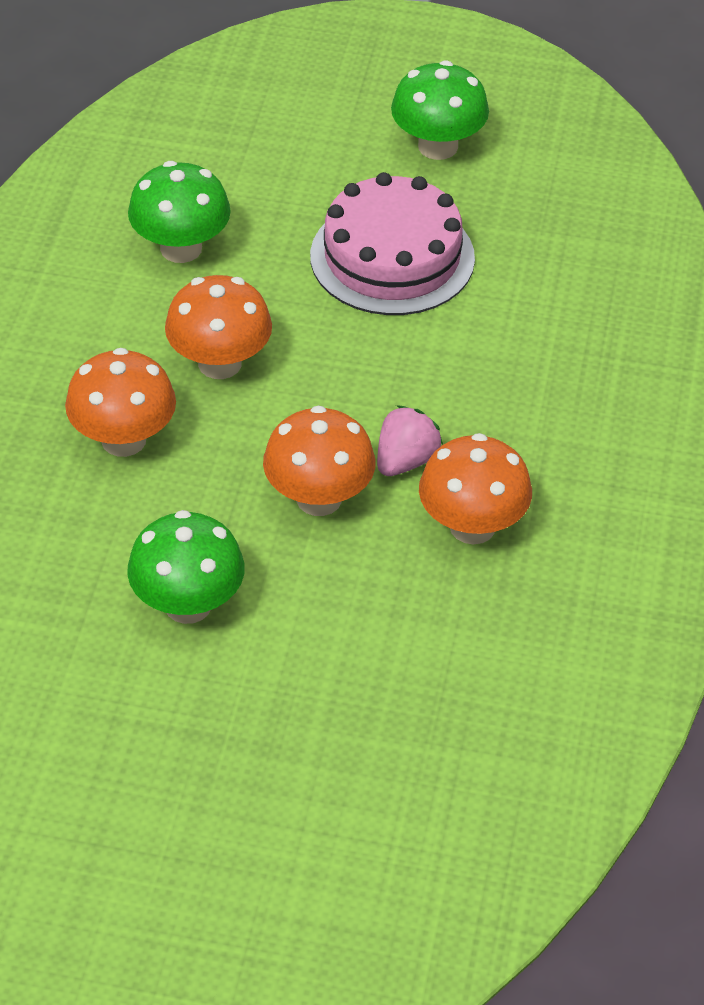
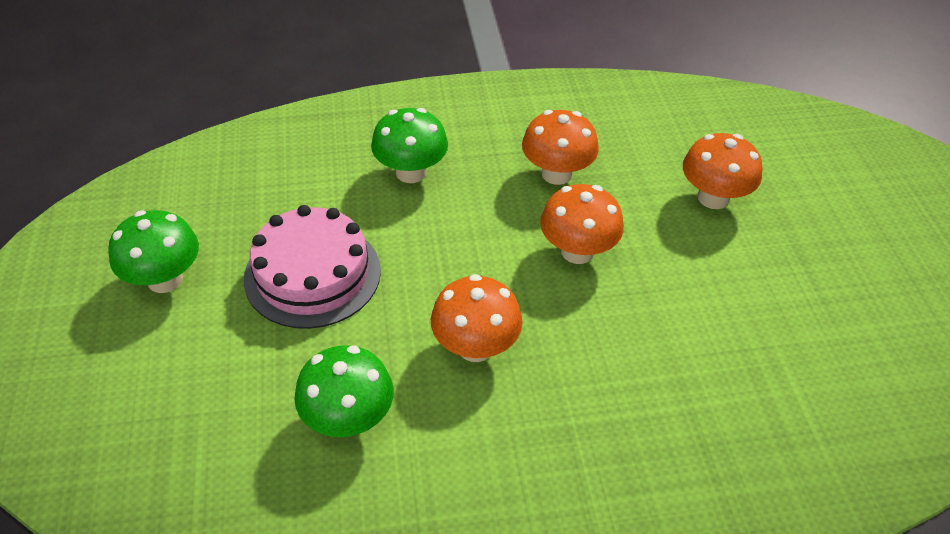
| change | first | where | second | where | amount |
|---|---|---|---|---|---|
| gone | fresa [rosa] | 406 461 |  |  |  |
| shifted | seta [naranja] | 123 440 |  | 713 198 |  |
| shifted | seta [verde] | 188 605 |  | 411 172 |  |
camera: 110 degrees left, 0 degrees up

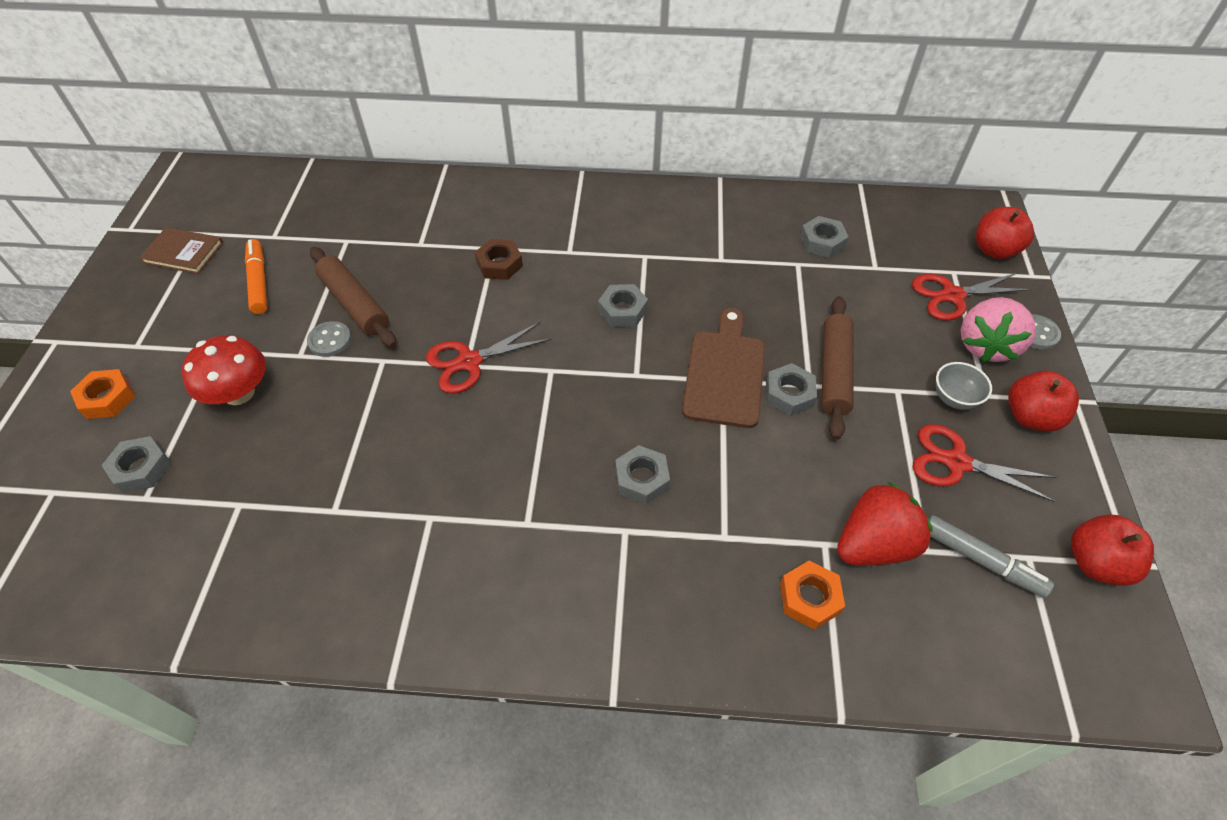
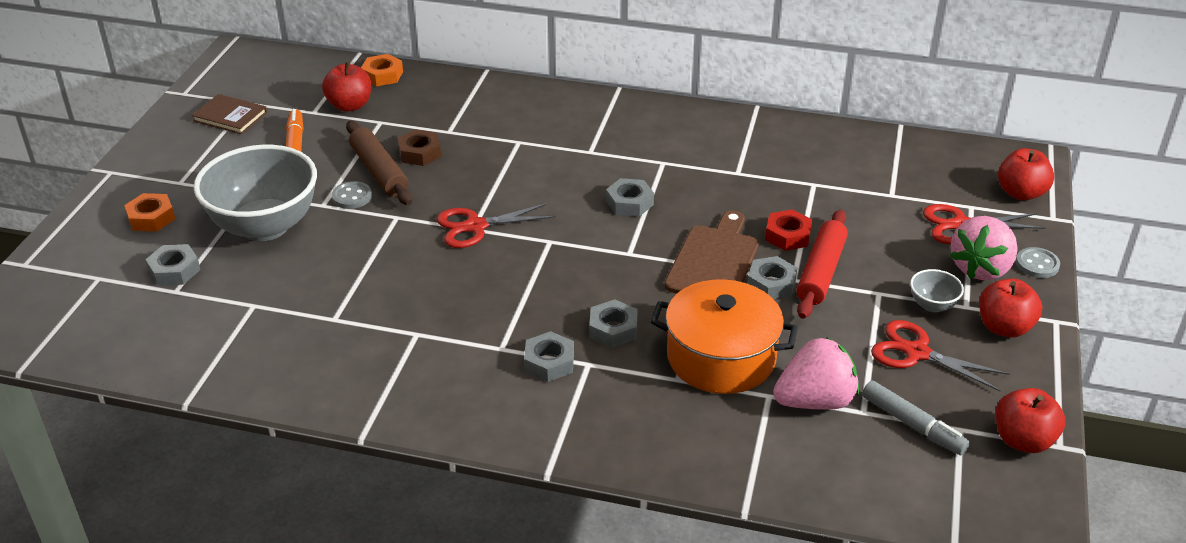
| change | first | where | second | where | amount |
|---|---|---|---|---|---|
| new |  |  | manzana [rojo] | 350 105 |  |
| new |  |  | olla [naranja] | 721 357 |  |
| new |  |  | tuerca [rojo] | 787 235 |  |
| shifted | tuerca [marrón] | 499 264 |  | 419 153 |  |
| shifted | tuerca [naranja] | 809 598 |  | 382 75 |  |
| shifted | tuerca [gris] | 822 242 |  | 549 362 |  |
| swapped | seta [rojo] | 239 393 | cuenco [gris] | 265 226 |  |
| repainted | rodillo [marrón] | 834 372 | rodillo [rojo] | 820 272 |  |
| repainted | fresa [rojo] | 873 544 | fresa [rosa] | 815 401 |  |
camera: 10 degrees right, 15 degrees down

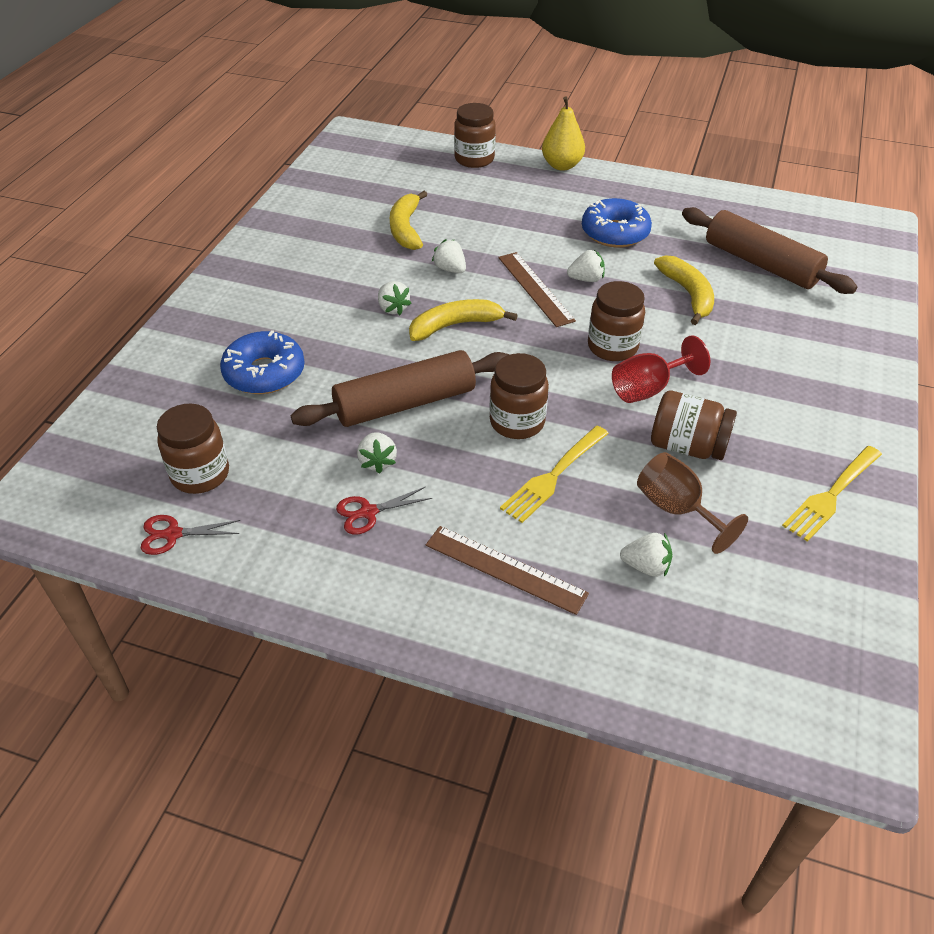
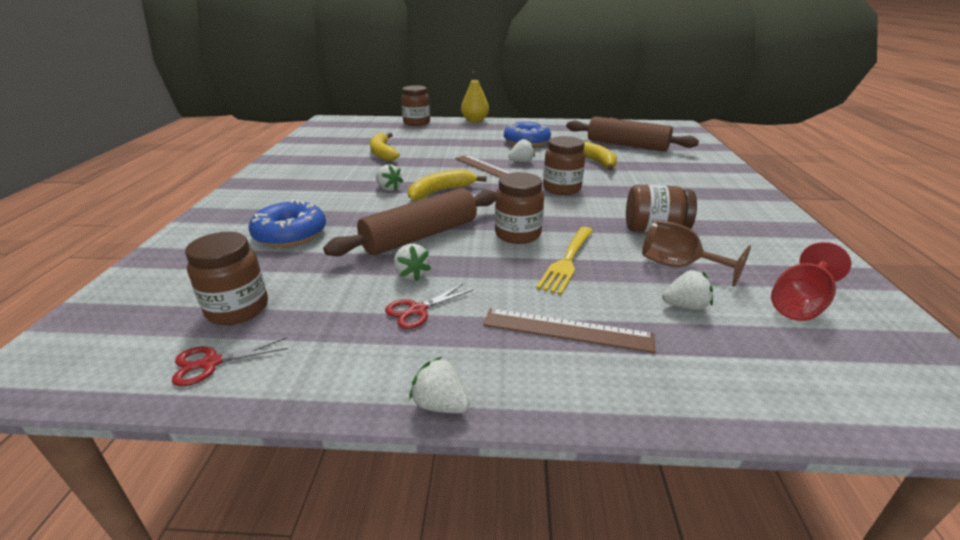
| change | first | where | second | where | amount |
|---|---|---|---|---|---|
| gone | tenedor [amarillo] | 832 494 |  |  |  |
| shifted | fresa [blanco] | 450 269 |  | 440 404 |  |
| shifted | copa [rojo] | 648 389 |  | 799 304 |  |
camera: 15 degrees left, 15 degrees down

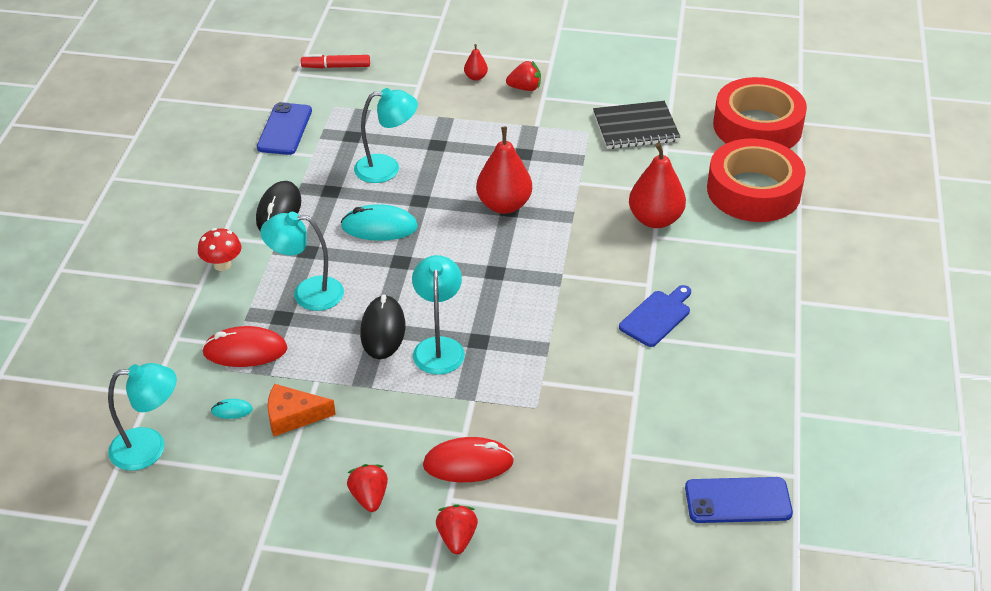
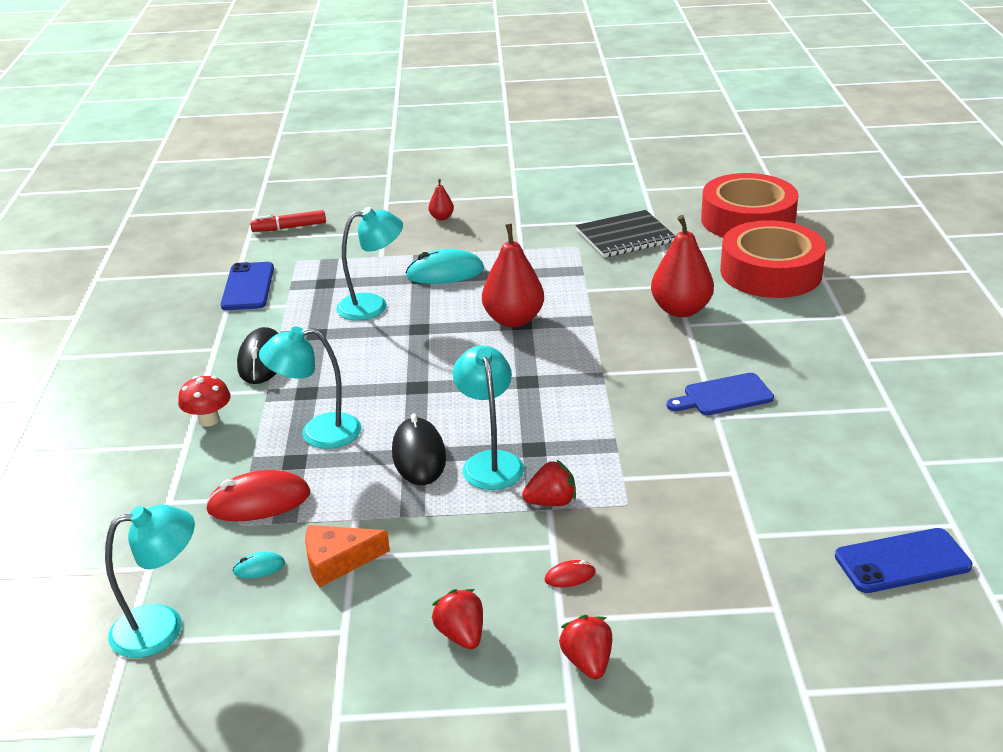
| change | first | where | second | where | amount |
|---|---|---|---|---|---|
| shifted | ratón [turquesa] | 379 227 |  | 445 273 |  |
| shifted | fresa [rojo] | 525 88 |  | 551 502 |  |
| rotated | tabla de cortar [azul] | 657 317 |  | 724 396 | 135 degrees counterclockwise |
| scaled | ratón [rojo] | 468 463 |  | 570 576 | x0.47 |
camera: 10 degrees left, 10 degrees down

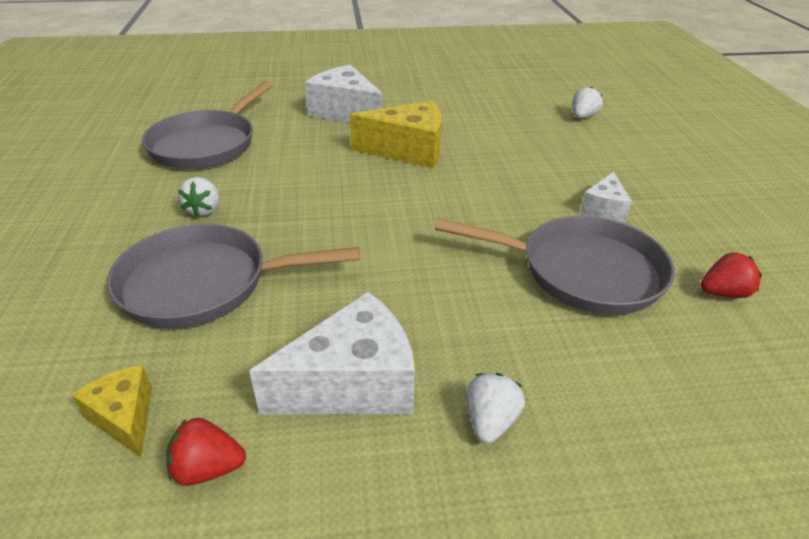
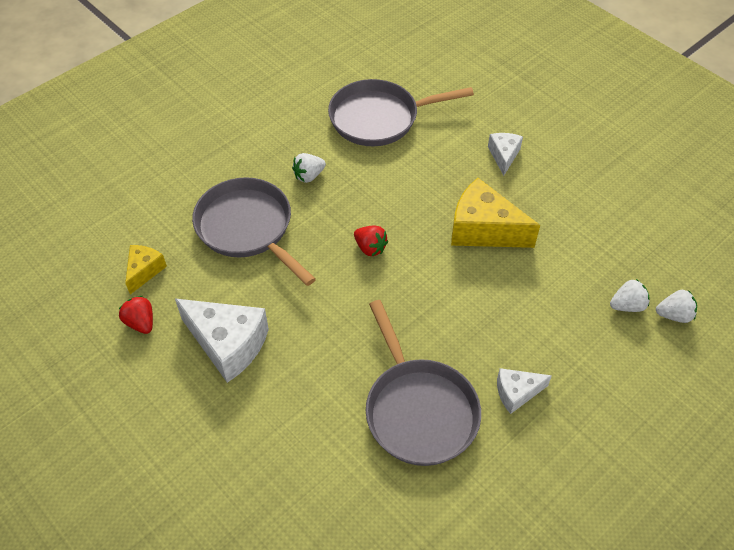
| change | first | where | second | where | amount |
|---|---|---|---|---|---|
| shifted | fresa [blanco] | 490 421 |  | 627 305 |  |
| shifted | fresa [rojo] | 723 293 |  | 370 248 |  |
| rotated | queso [amarillo] | 408 151 |  | 483 229 | 150 degrees clockwise |
| scaled | queso [blanco] | 346 112 |  | 504 156 | x0.55 |
camera: 55 degrees right, 15 degrees up

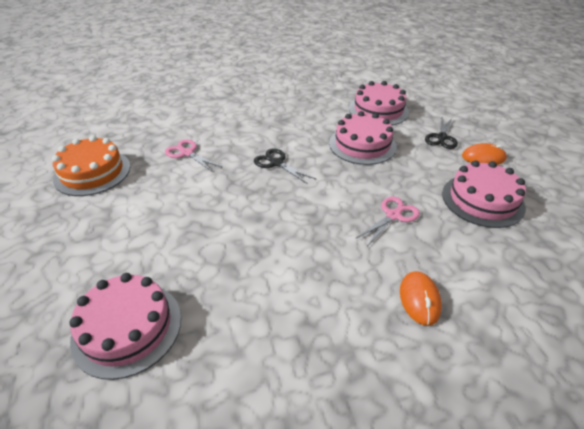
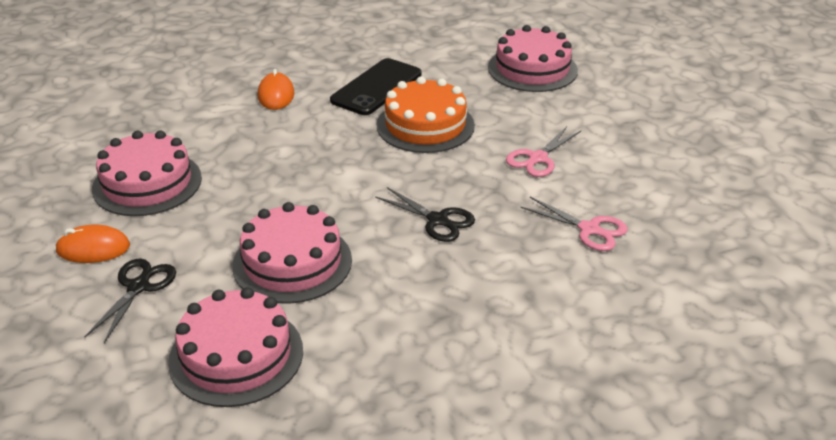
| change | first | where | second | where | amount |
|---|---|---|---|---|---|
| new |  |  | móvil [negro] | 376 87 |  |
| shifted | tarta [naranja] | 92 172 |  | 425 125 |  |
| shifted | tijeras [rosa] | 393 215 |  | 538 158 |  |
camera: 175 degrees right, 5 degrees down

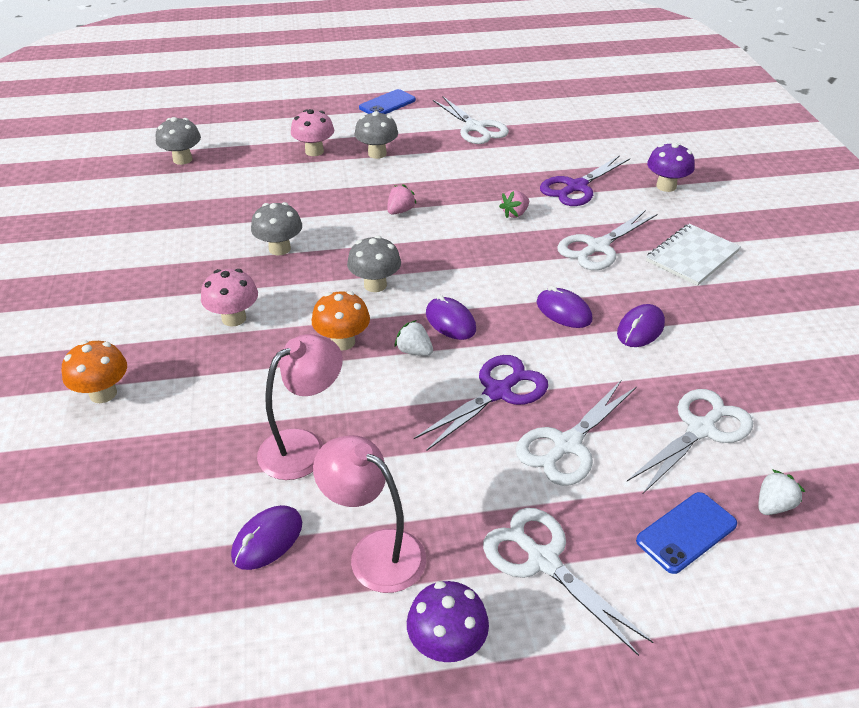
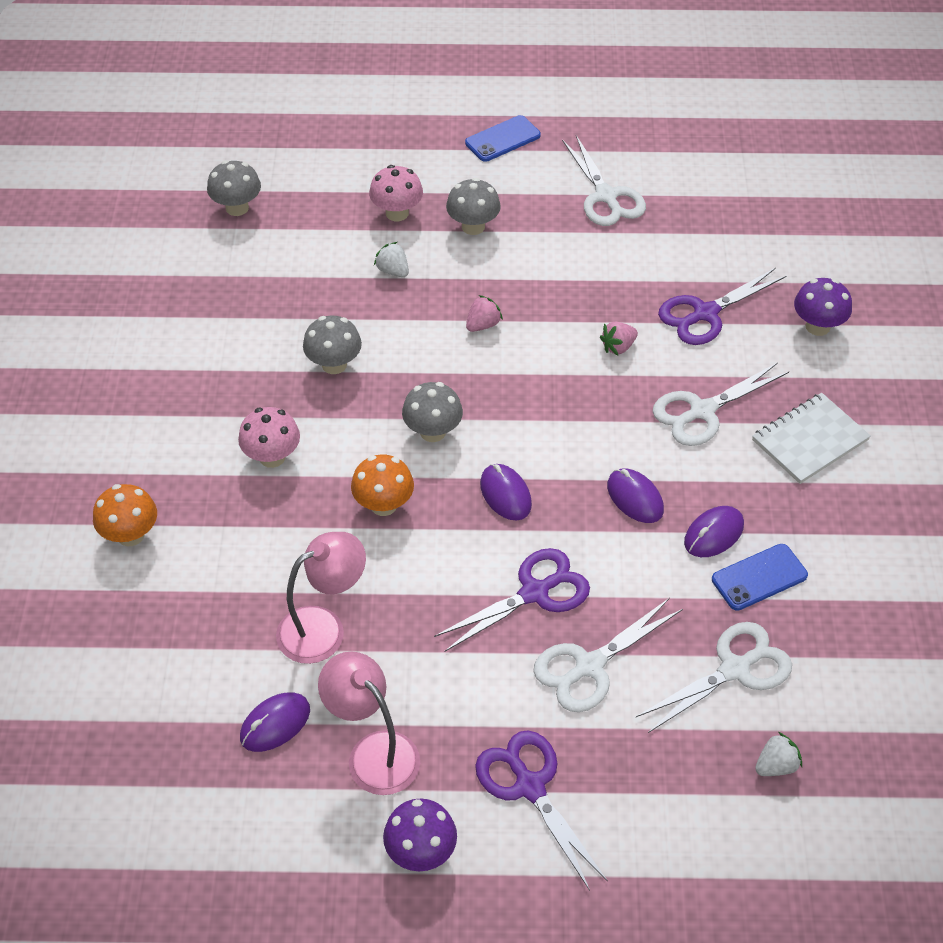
| change | first | where | second | where | amount |
|---|---|---|---|---|---|
| shifted | fresa [blanco] | 414 351 |  | 393 271 |  |
| shifted | móvil [azul] | 686 532 |  | 759 577 |  |
| repainted | tijeras [blanco] | 543 561 | tijeras [morado] | 530 786 |  |
camera: 10 degrees right, 10 degrees up

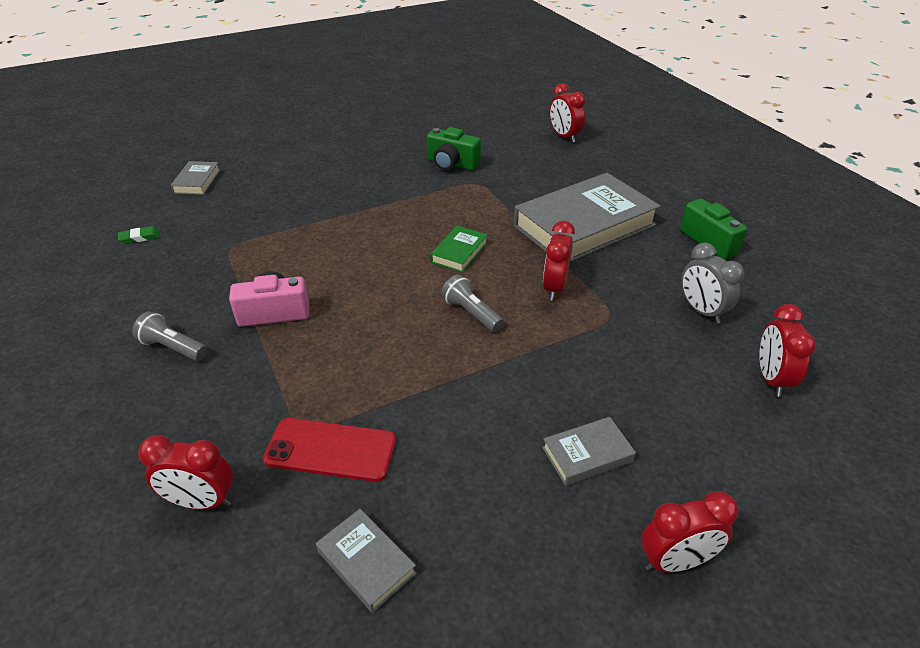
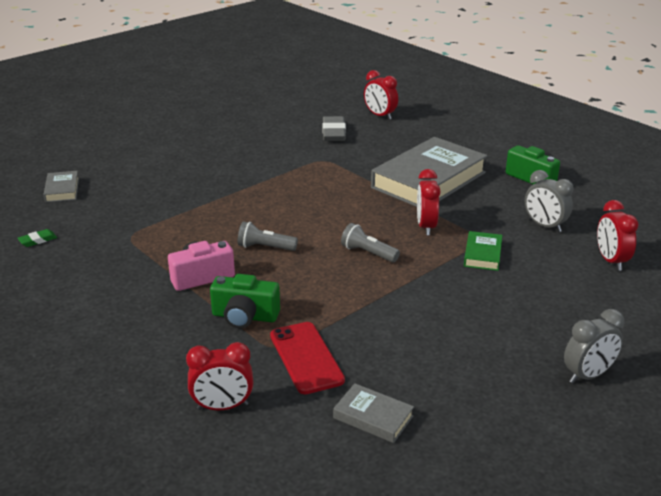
| change | first | where | second | where | amount |
|---|---|---|---|---|---|
| gone | libro [gris] | 587 454 |  |  |  |
| new |  |  | goma de borrar [gris] | 334 133 |  |
| shifted | lámpara de mano [gris] | 173 348 |  | 265 247 |  |
| shifted | cámara [verde] | 452 164 |  | 245 316 |  |
| shifted | libro [verde] | 459 252 |  | 482 254 |  |
| repainted | despertador [rojo] | 675 561 | despertador [gris] | 588 375 |  |
| rotated | móvil [rojo] | 331 450 |  | 306 357 | 75 degrees clockwise |
camera: 15 degrees left, 10 degrees down

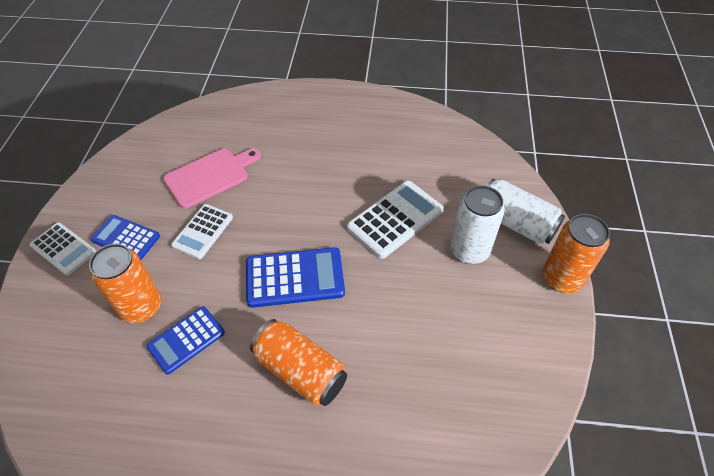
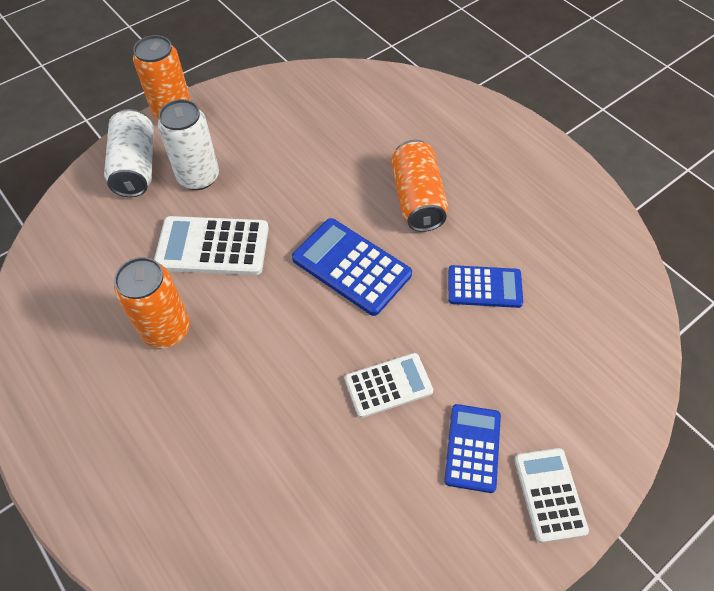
| change | first | where | second | where | amount |
|---|---|---|---|---|---|
| gone | tabla de cortar [rosa] | 210 176 |  |  |  |
| shifted | lata [naranja] | 141 307 |  | 166 329 |  |
| rotated | calculadora [azul] | 126 238 |  | 472 448 | 150 degrees counterclockwise |
camera: 135 degrees left, 5 degrees up

